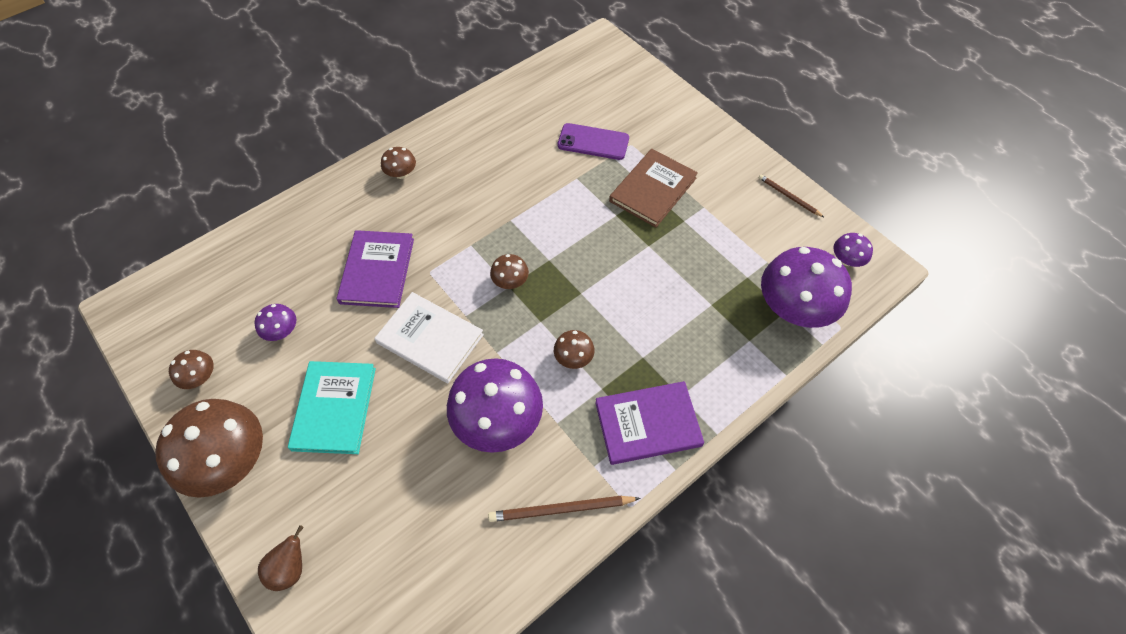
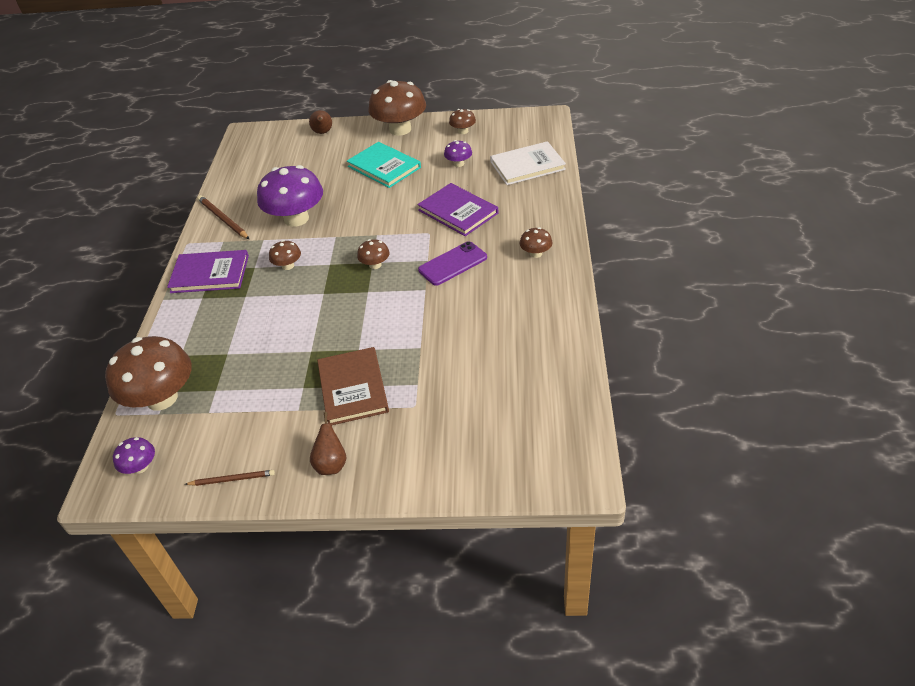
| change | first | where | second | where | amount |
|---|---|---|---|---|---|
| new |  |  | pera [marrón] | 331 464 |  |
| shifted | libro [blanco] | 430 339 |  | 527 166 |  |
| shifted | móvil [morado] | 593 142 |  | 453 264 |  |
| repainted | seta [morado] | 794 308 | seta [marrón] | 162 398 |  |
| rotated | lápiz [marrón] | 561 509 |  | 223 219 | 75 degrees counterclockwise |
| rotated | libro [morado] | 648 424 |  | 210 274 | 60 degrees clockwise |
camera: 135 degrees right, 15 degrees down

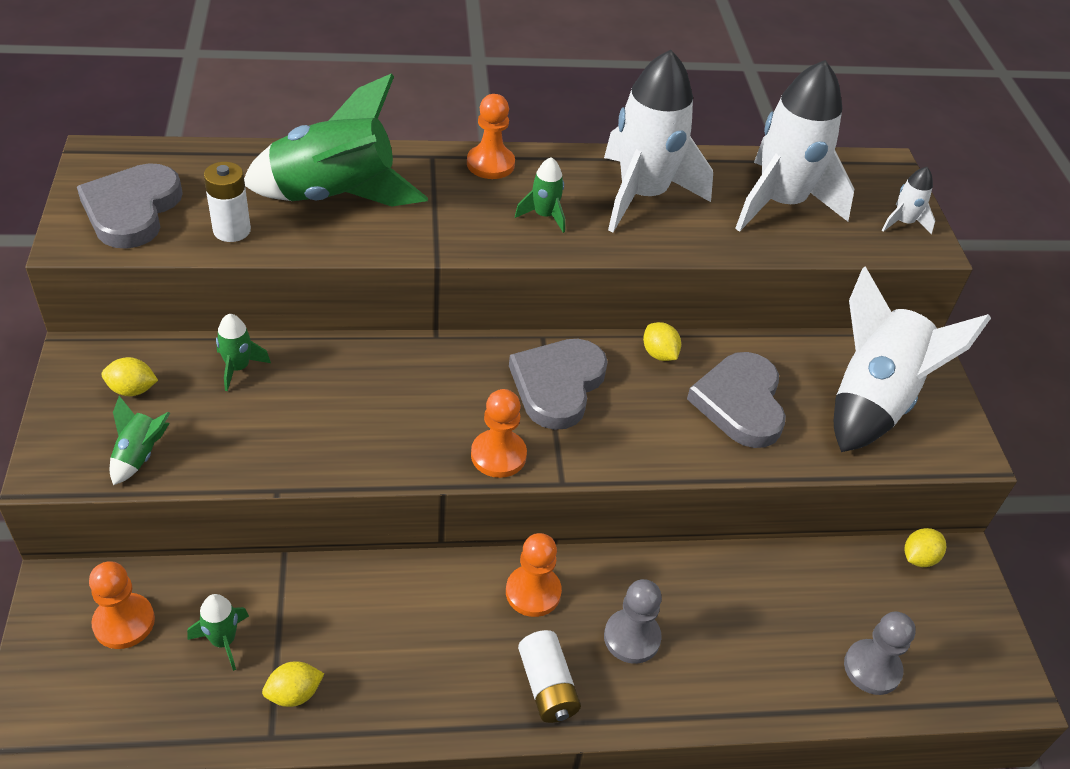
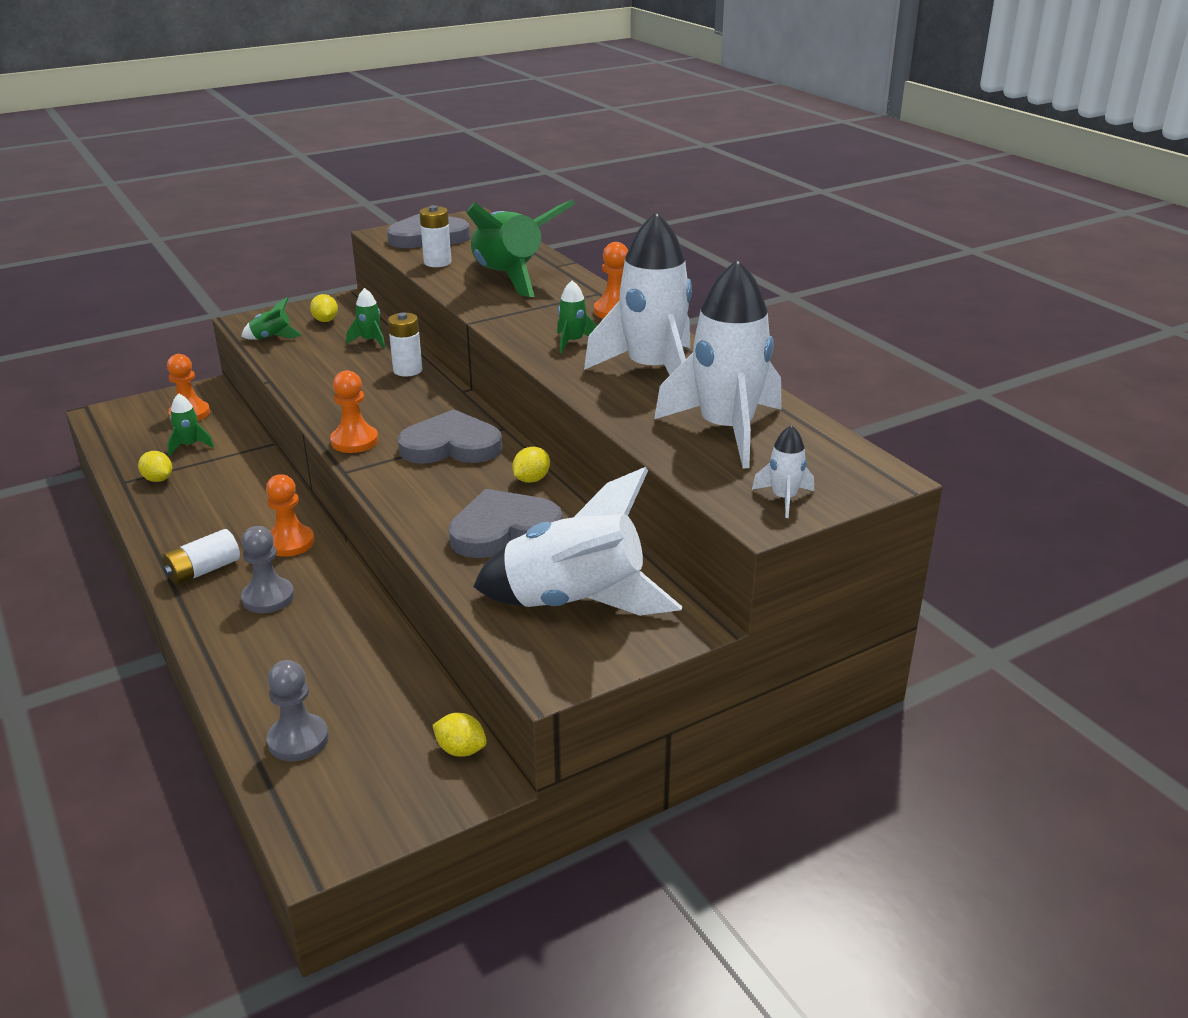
| change | first | where | second | where | amount |
|---|---|---|---|---|---|
| new |  |  | pila [blanco] | 407 370 |  |
camera: 70 degrees right, 15 degrees down

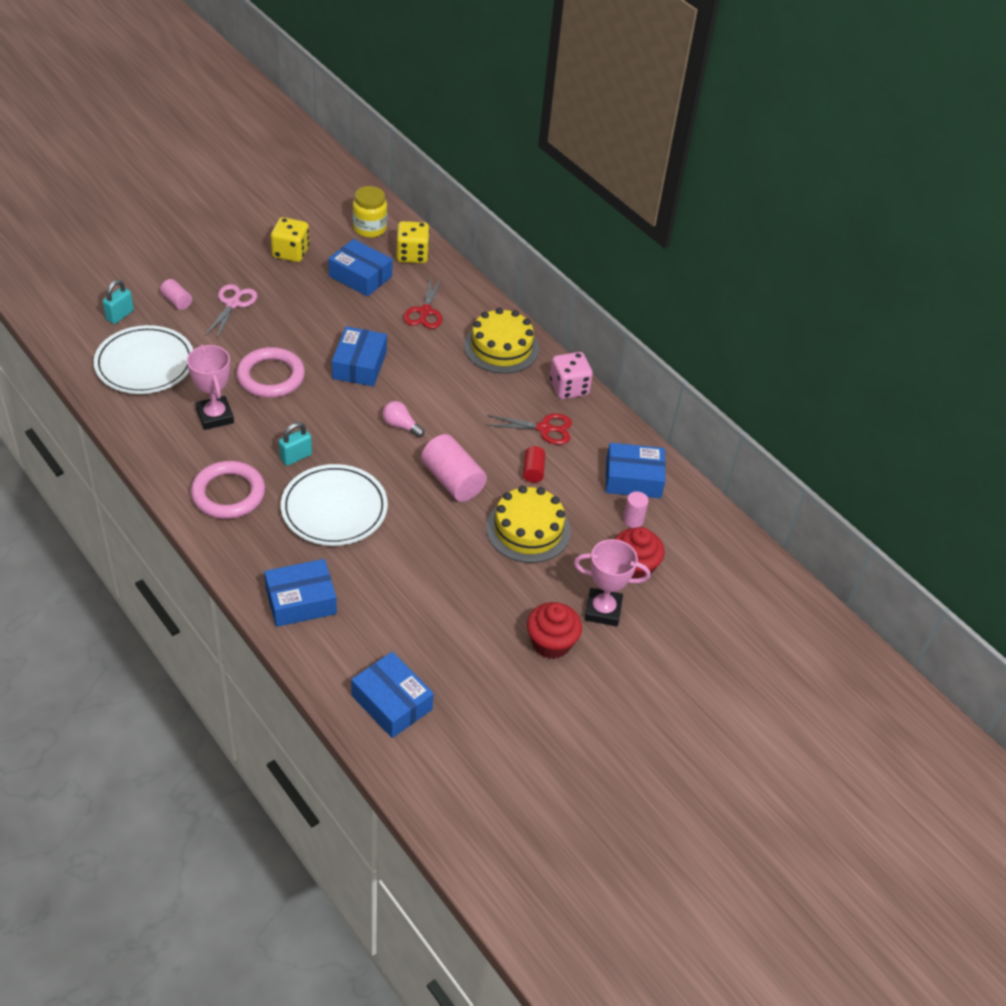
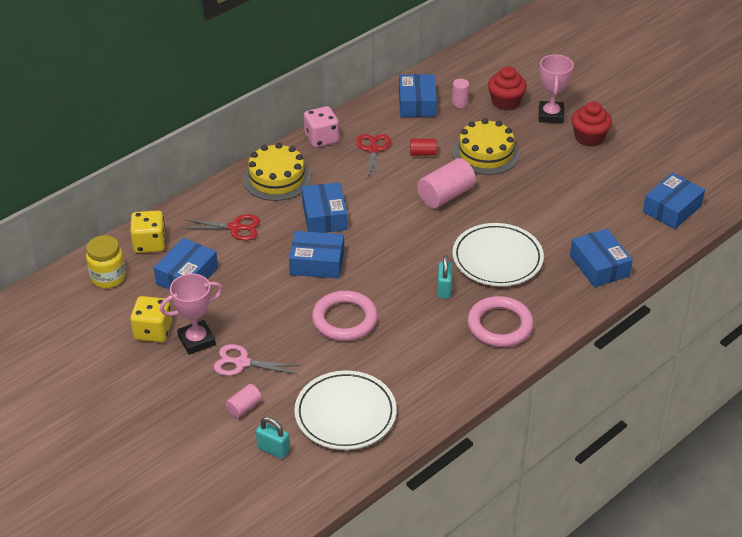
| change | first | where | second | where | amount |
|---|---|---|---|---|---|
| gone | bombilla [rosa] | 401 426 |  |  |  |
| new |  |  | caja [azul] | 324 216 |  |
| shifted | trofeo [rosa] | 215 416 |  | 196 340 |  |
| rotated | candado [turquesa] | 296 457 |  | 444 289 | 45 degrees clockwise |
camera: 90 degrees left, 5 degrees down

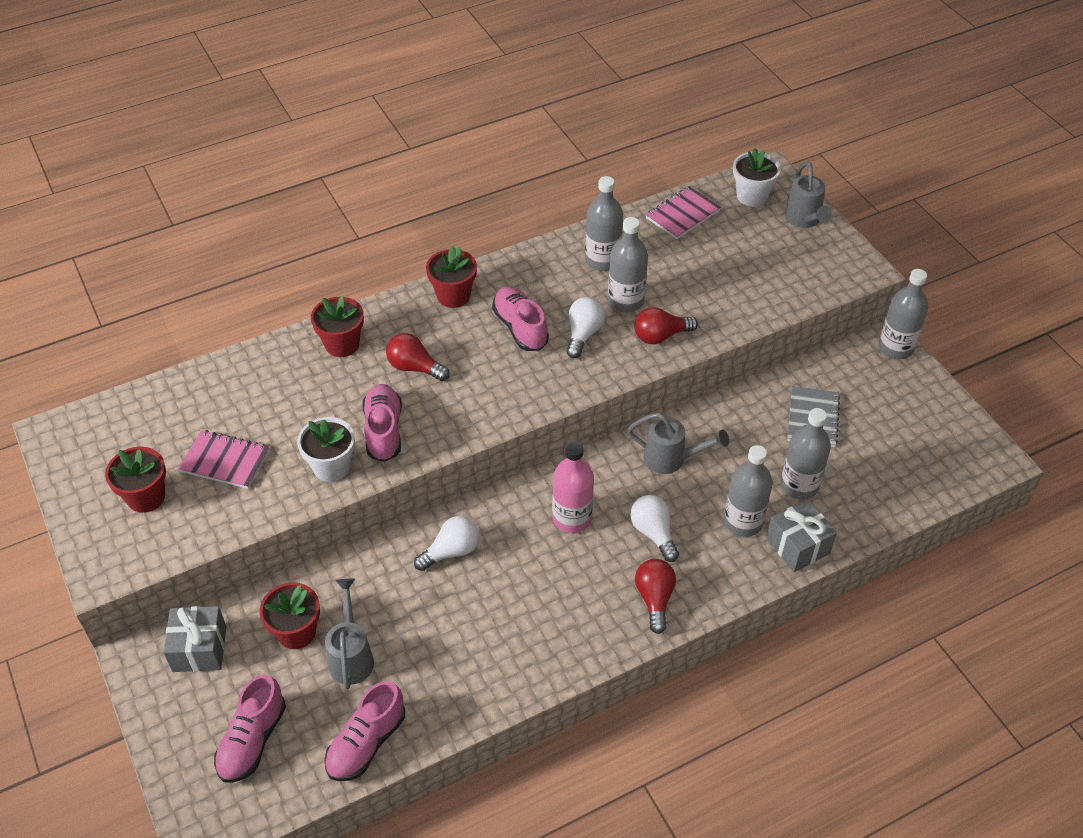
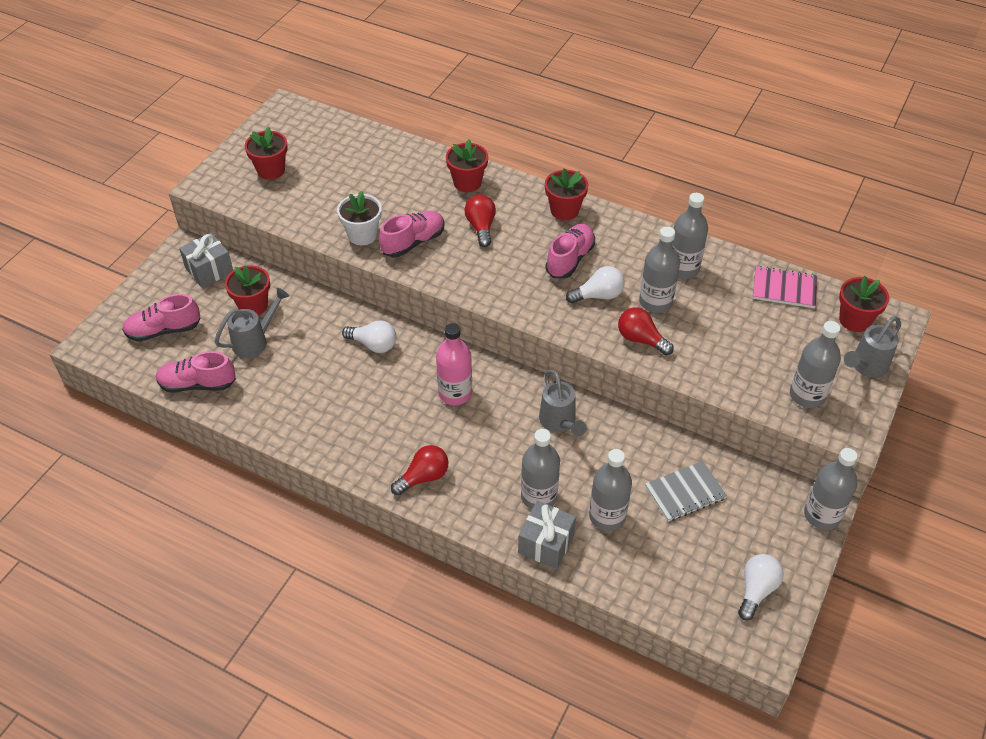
| change | first | where | second | where | amount |
|---|---|---|---|---|---|
| gone | cuaderno [rosa] | 225 461 |  |  |  |
| new |  |  | botella [gris] | 807 395 |  |
| shifted | bombilla [blanco] | 653 533 |  | 756 590 |  |
| repainted | maceta [blanco] | 752 196 | maceta [rojo] | 854 320 |  |
camera: 55 degrees right, 0 degrees up

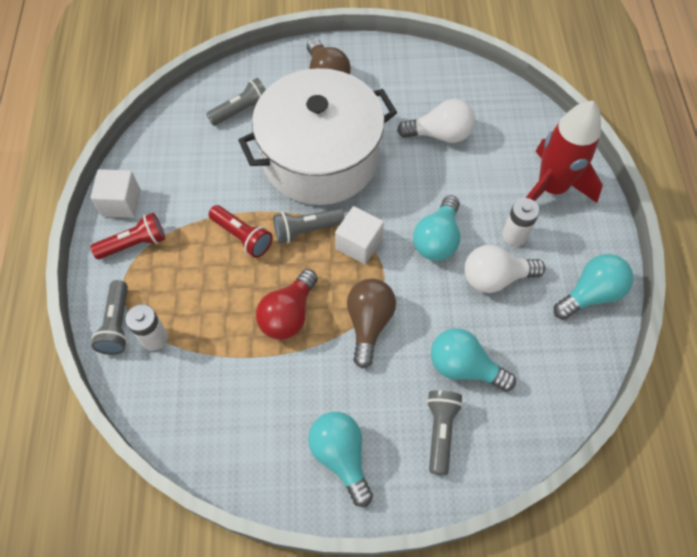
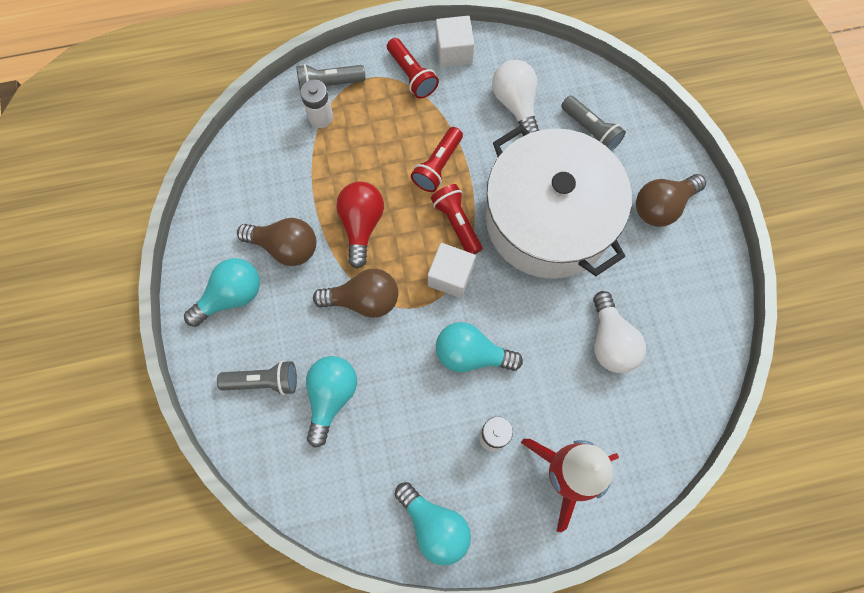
| change | first | where | second | where | amount |
|---|---|---|---|---|---|
| new |  |  | bombilla [marrón] | 285 247 |  |
| shifted | bombilla [blanco] | 495 278 |  | 516 104 |  |
| repainted | lámpara de mano [gris] | 306 230 | lámpara de mano [rojo] | 457 223 |  |
| rotated | bombilla [rojo] | 288 314 |  | 361 225 | 75 degrees clockwise |
camera: 80 degrees right, 10 degrees up

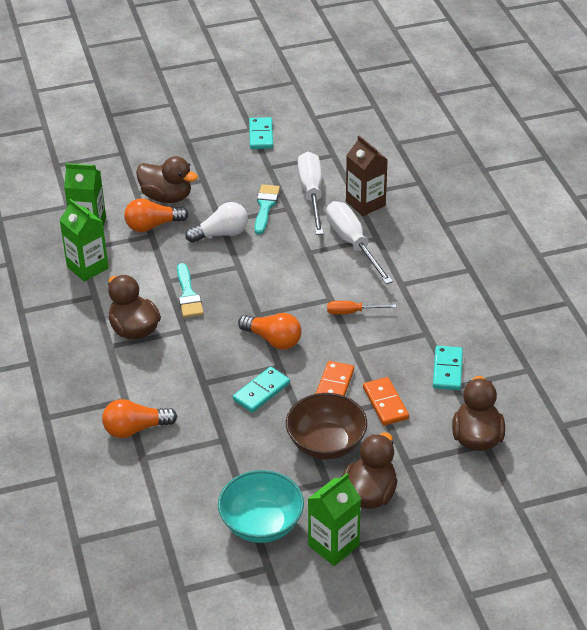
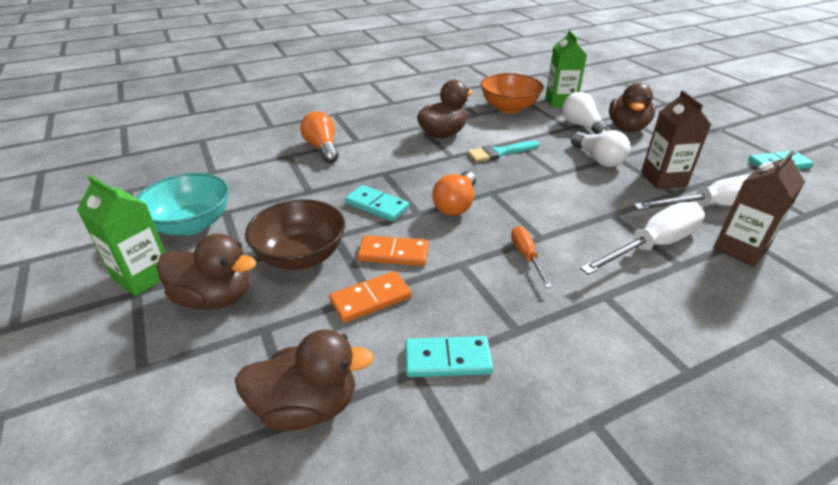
| change | first | where | second | where | amount |
|---|---|---|---|---|---|
| swapped | cartón de leche [verde] | 87 267 | cuenco [naranja] | 509 108 |  |
| swapped | pincel [turquesa] | 265 206 | cartón de leche [marrón] | 663 179 |  |
| repainted | bombilla [naranja] | 152 226 | bombilla [blanco] | 582 126 |  |
camera: 80 degrees right, 5 degrees down

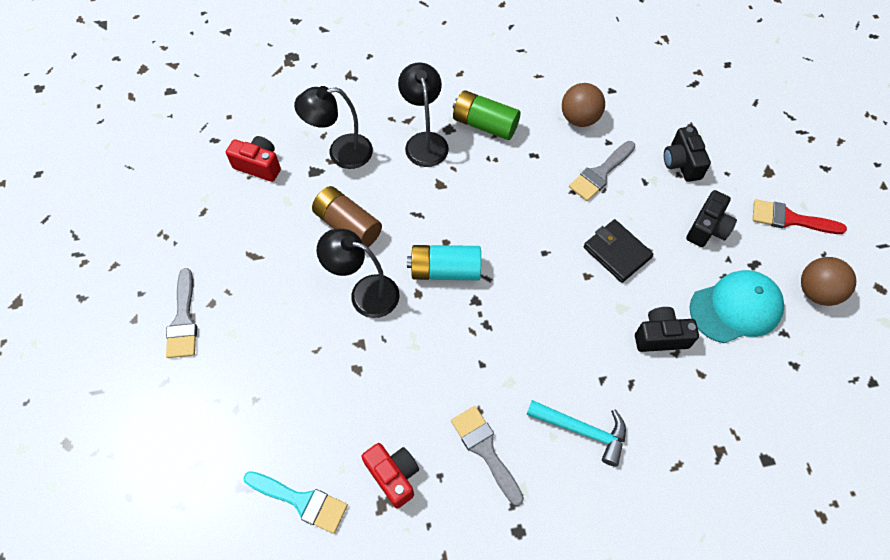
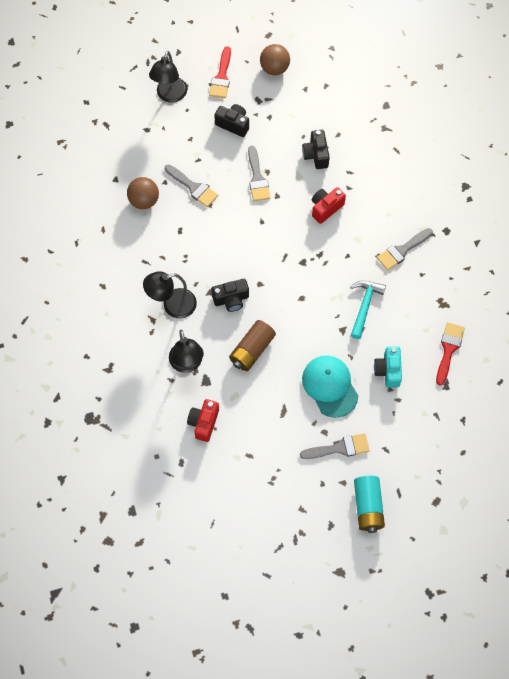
| change | first | where | second | where | amount |
|---|---|---|---|---|---|
| gone | pila [verde] | 485 124 |  |  |  |
| new |  |  | cámara [turquesa] | 388 370 |  |
| shifted | lámpara [negro] | 365 293 |  | 170 95 |  |
| shifted | cámara [rojo] | 393 476 |  | 325 208 |  |
| shifted | pila [turquesa] | 445 270 |  | 368 506 |  |
| shifted | martillo [turquesa] | 582 430 |  | 364 306 |  |
| shifted | cámara [negro] | 681 163 |  | 231 299 |  |
| shifted | gorra [turquesa] | 735 308 |  | 330 386 |  |
| swapped | cartera [negro] | 617 252 | pincel [gris] | 257 178 |  |
| repainted | pincel [turquesa] | 301 501 | pincel [rojo] | 448 350 |  |
camera: 95 degrees left, 5 degrees up

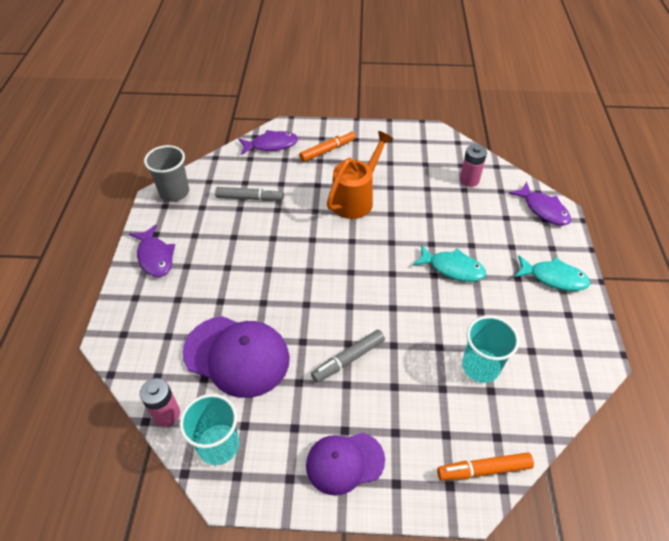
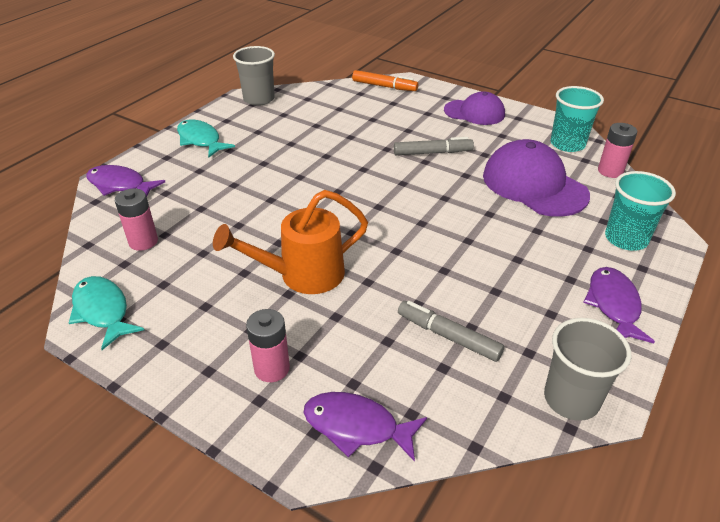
| change | first | where | second | where | amount |
|---|---|---|---|---|---|
| new |  |  | vaso [gris] | 259 99 |  |
| shifted | pez [turquesa] | 452 268 |  | 102 311 |  |
| shifted | vaso [turquesa] | 480 367 |  | 626 239 |  |
| swapped | rotulador [naranja] | 327 150 | pila [rosa] | 272 368 |  |
| rotated | pez [morado] | 543 209 |  | 120 185 | 60 degrees counterclockwise |
camera: 150 degrees left, 10 degrees down

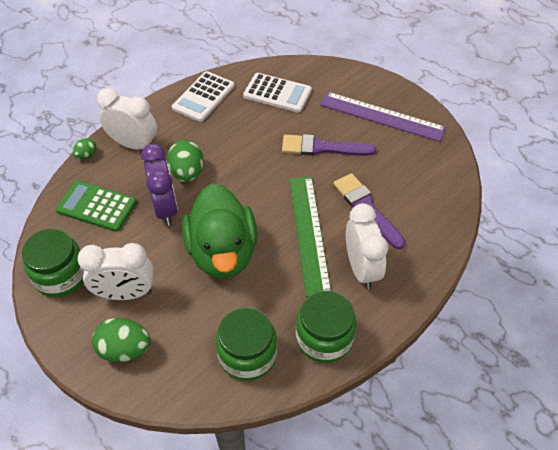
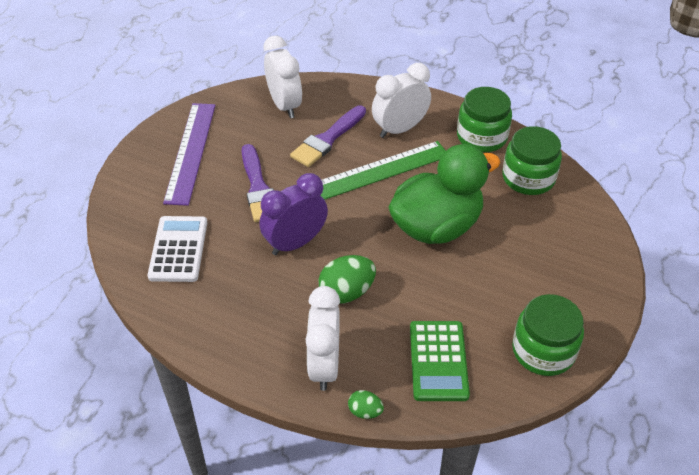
| change | first | where | second | where | amount |
|---|---|---|---|---|---|
| gone | huevo [verde] | 125 349 |  |  |  |
| gone | calculadora [blanco] | 203 97 |  |  |  |
| shifted | despertador [blanco] | 125 293 |  | 284 105 |  |
| shifted | despertador [morado] | 165 208 |  | 295 243 |  |
camera: 110 degrees left, 5 degrees down

